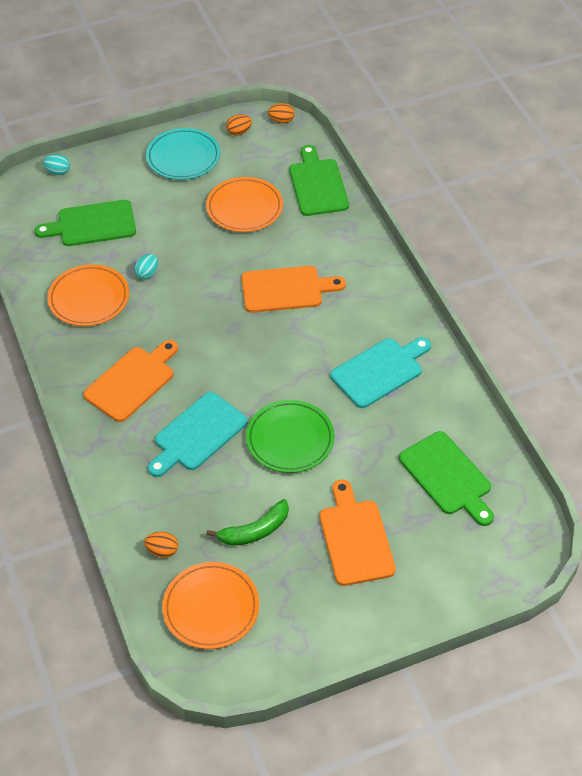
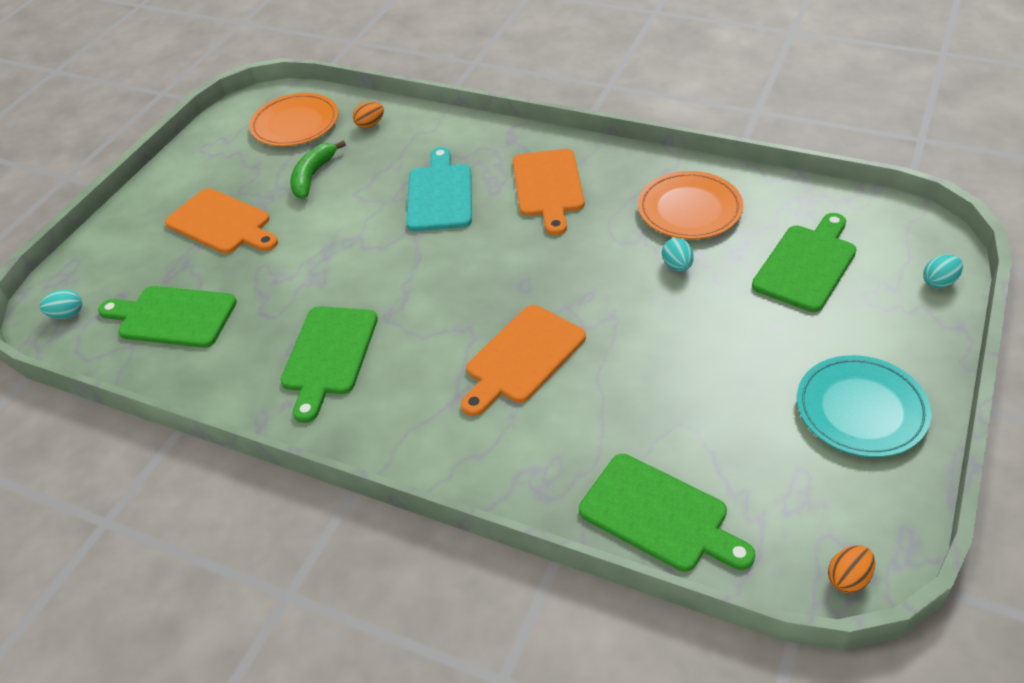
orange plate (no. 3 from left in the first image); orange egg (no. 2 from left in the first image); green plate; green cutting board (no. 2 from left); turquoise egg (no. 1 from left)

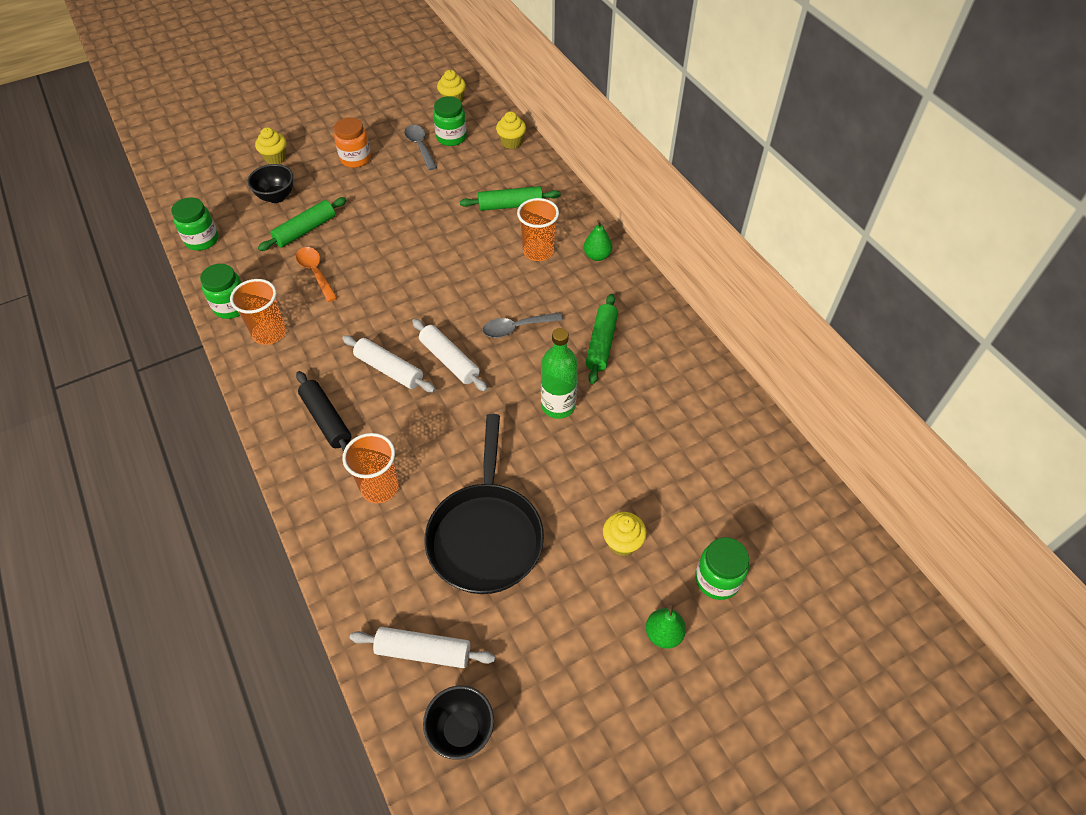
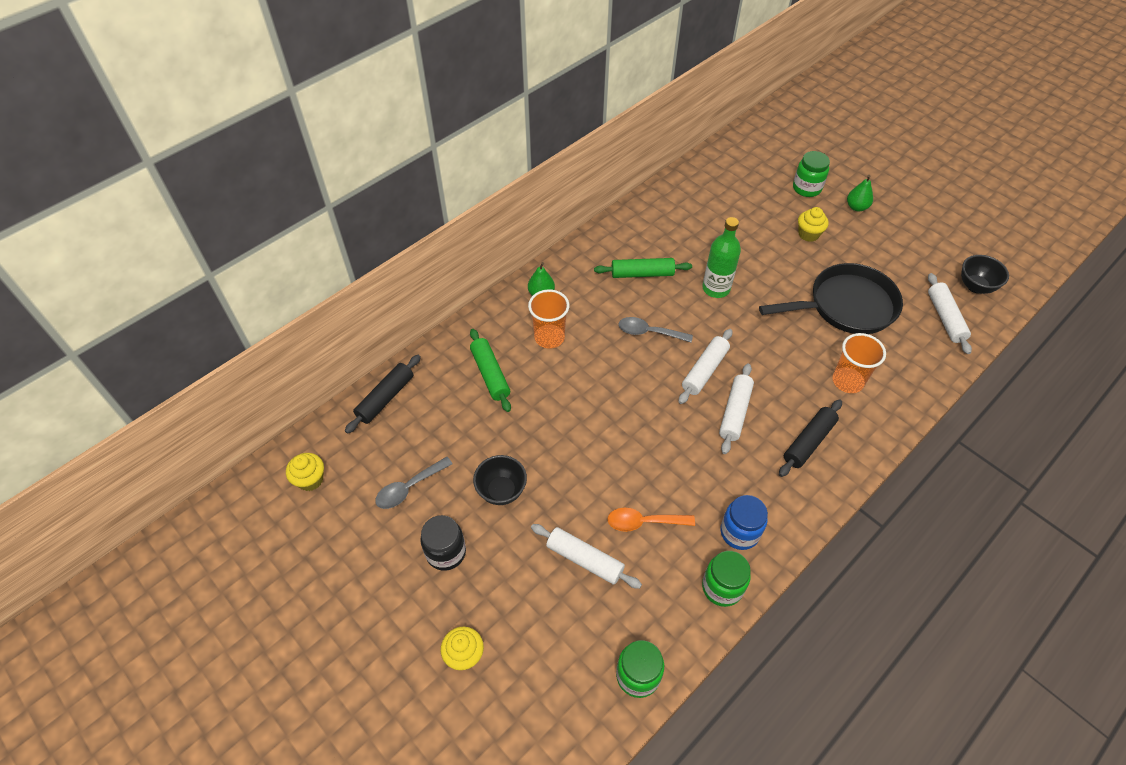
blue jar; black bowl (no. 1 from left); white rolling pin (no. 1 from left); orange spoon; black jar; green jar (no. 3 from left in the first image); grey spoon (no. 2 from left); black rolling pin (no. 1 from left)

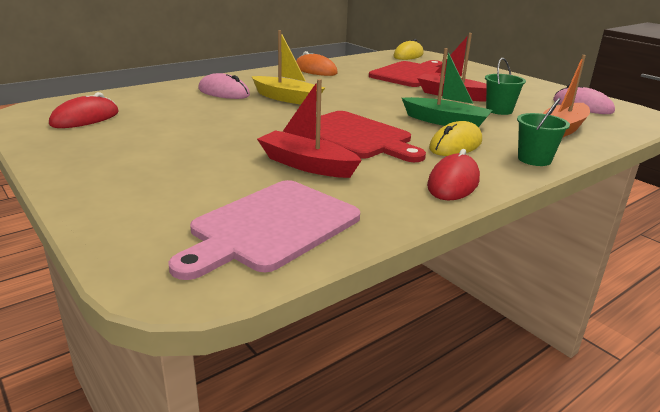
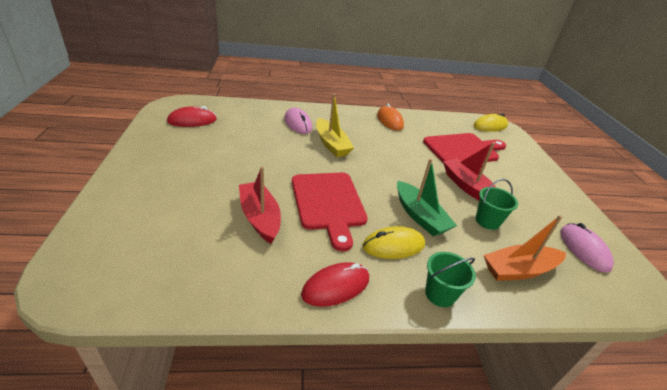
pink cutting board

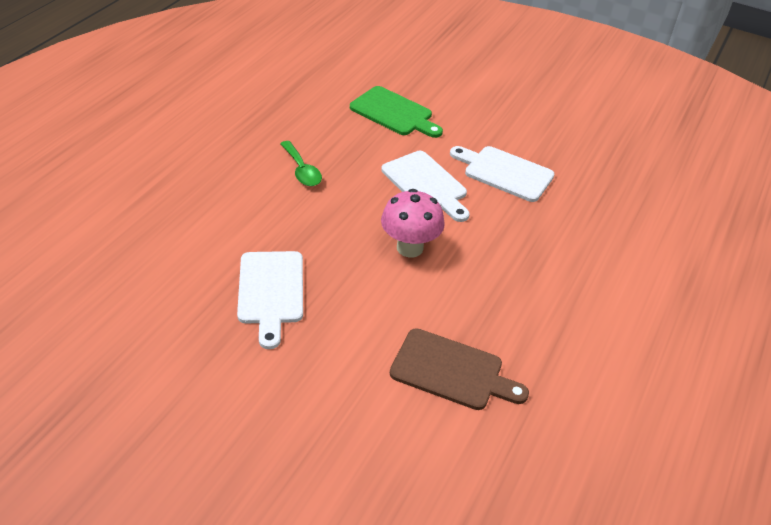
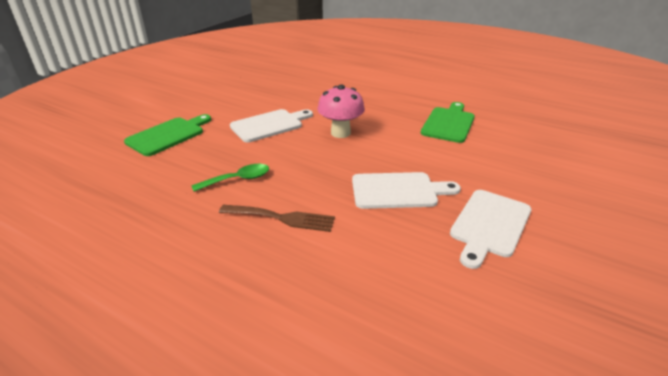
green cutting board (no. 2 from left); white cutting board (no. 3 from left); brown fork

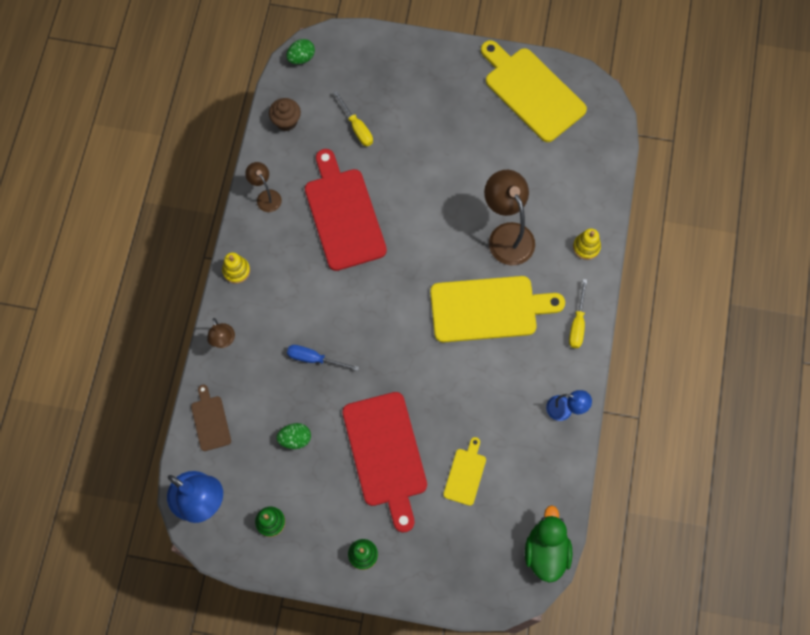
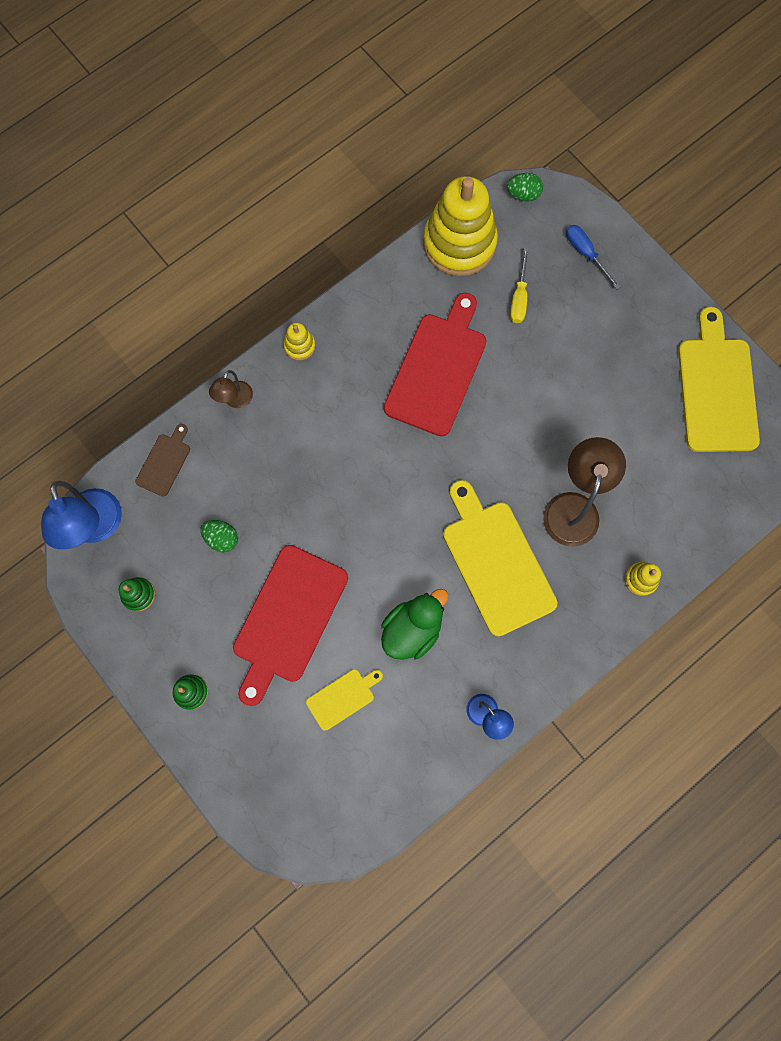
brown lamp (no. 2 from left in the first image); yellow stacking toy (no. 2 from left); blue screwdriver; yellow cutting board (no. 2 from left); green duck; yellow screwdriver (no. 2 from left in the first image)

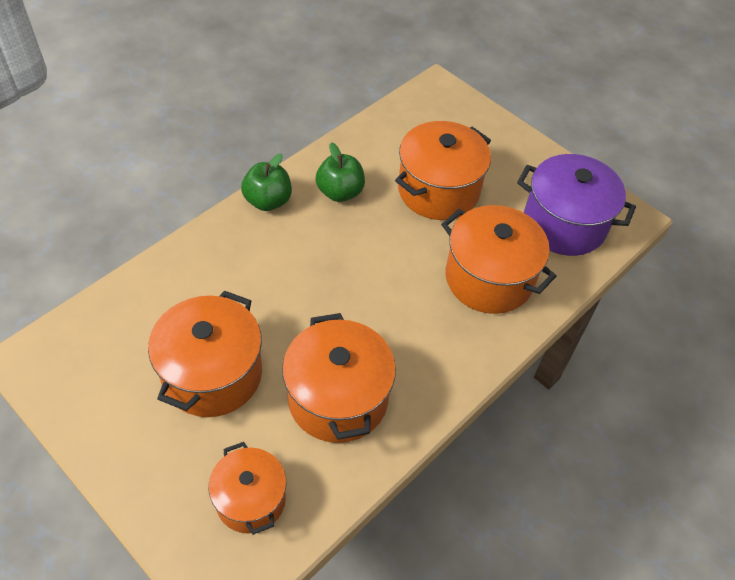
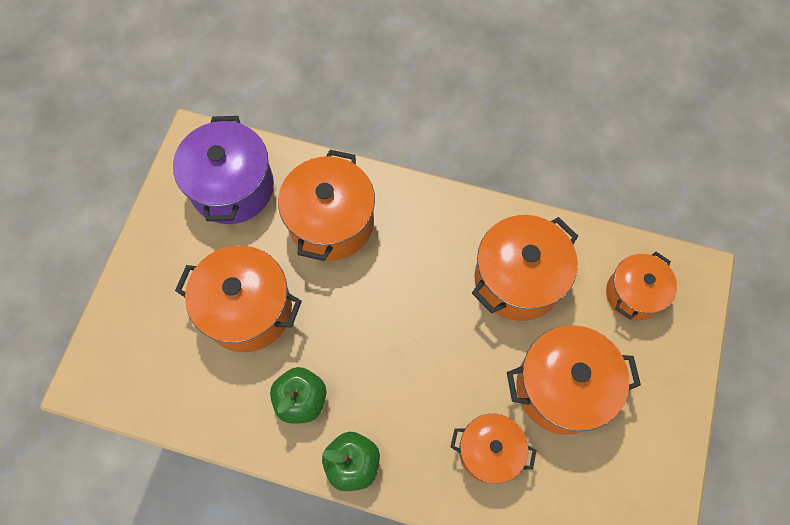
orange pot (no. 3 from left)

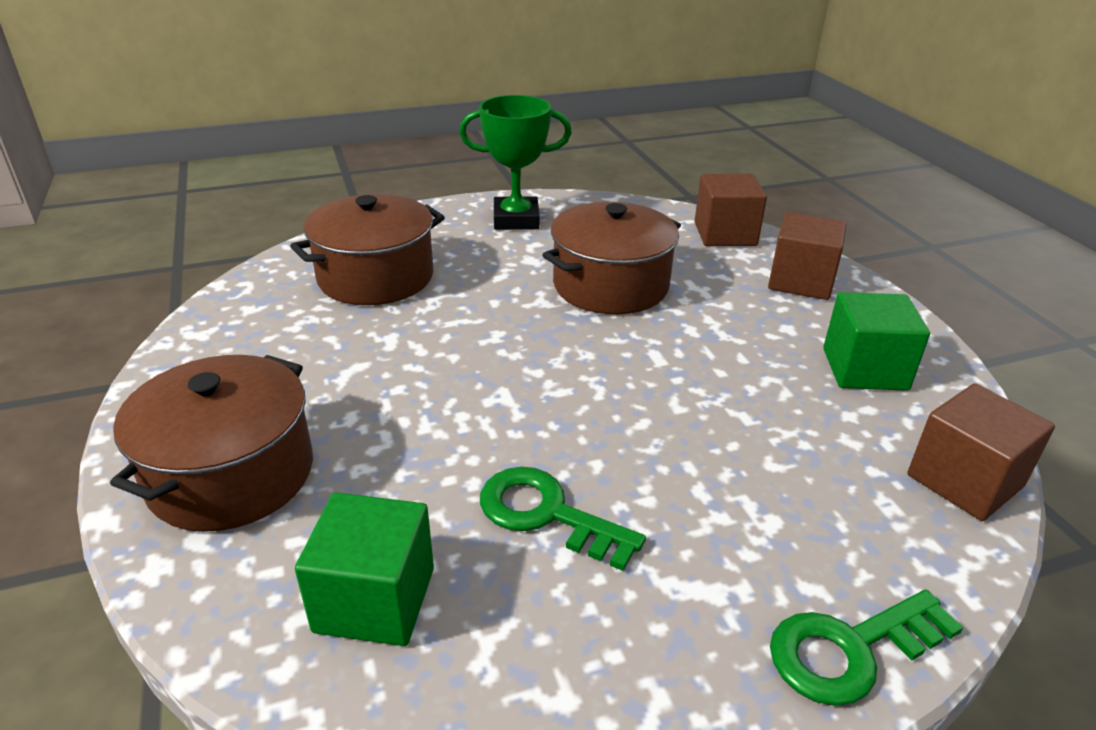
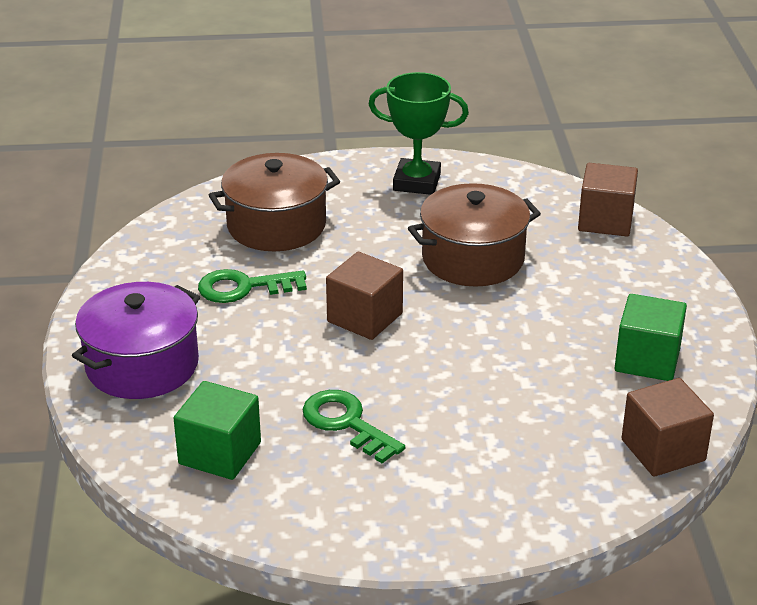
purple pot; brown cube (no. 1 from left); green key (no. 1 from left)

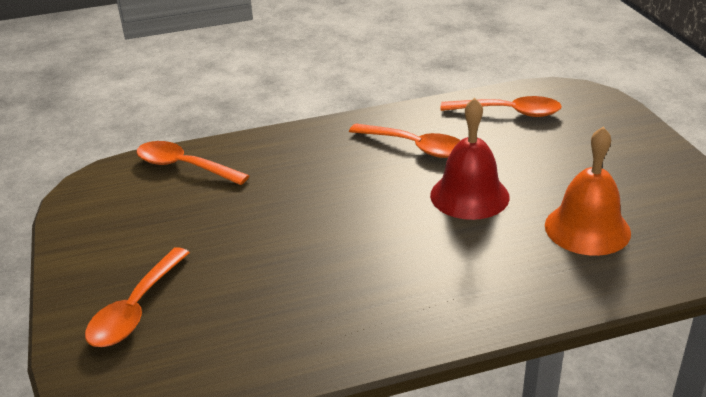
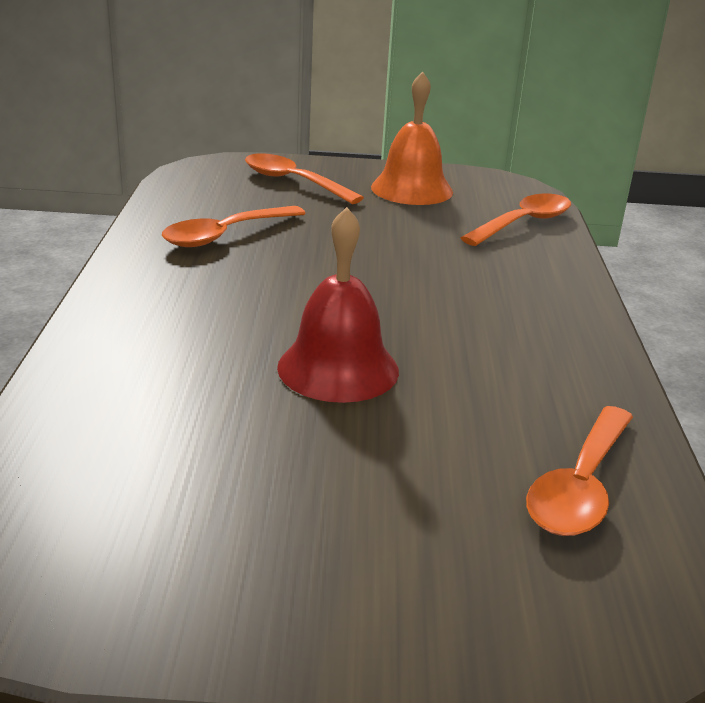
orange spoon (no. 1 from left); orange bell

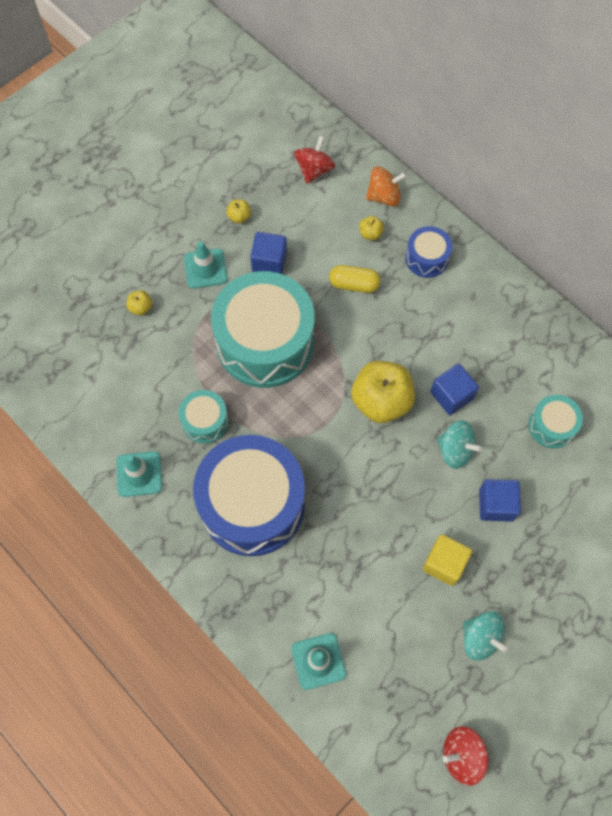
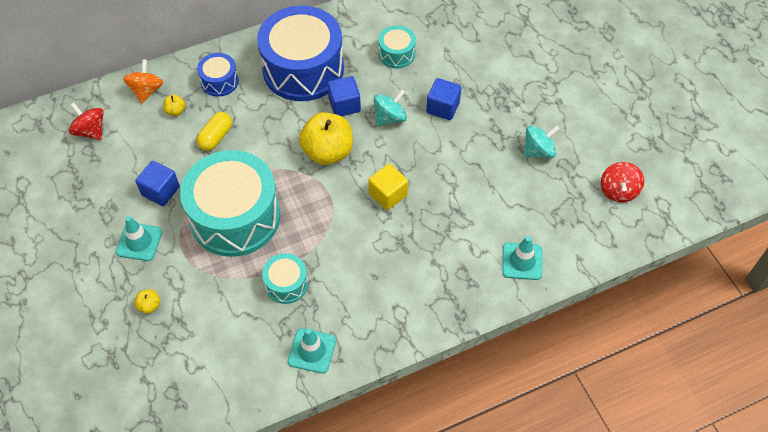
blue drum (no. 2 from left); yellow apple (no. 2 from left in the first image); yellow cube

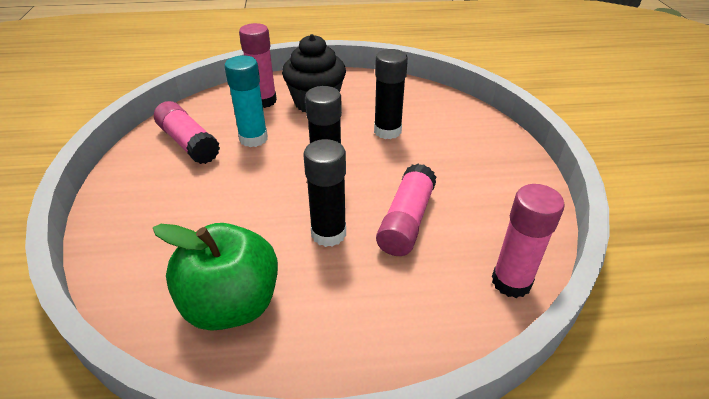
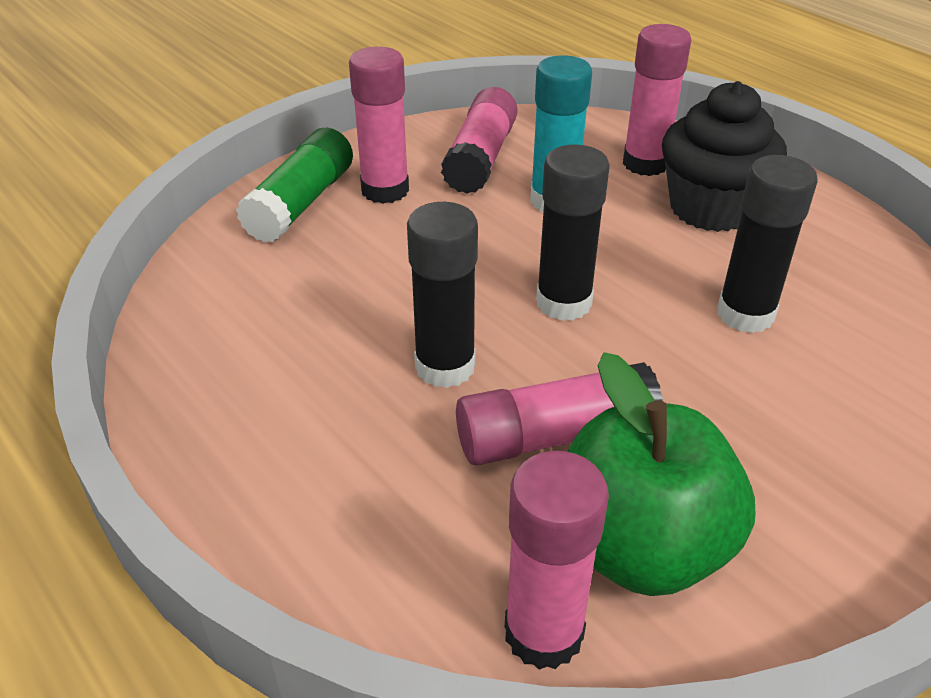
green apple; green glue stick; pink glue stick (no. 1 from left)

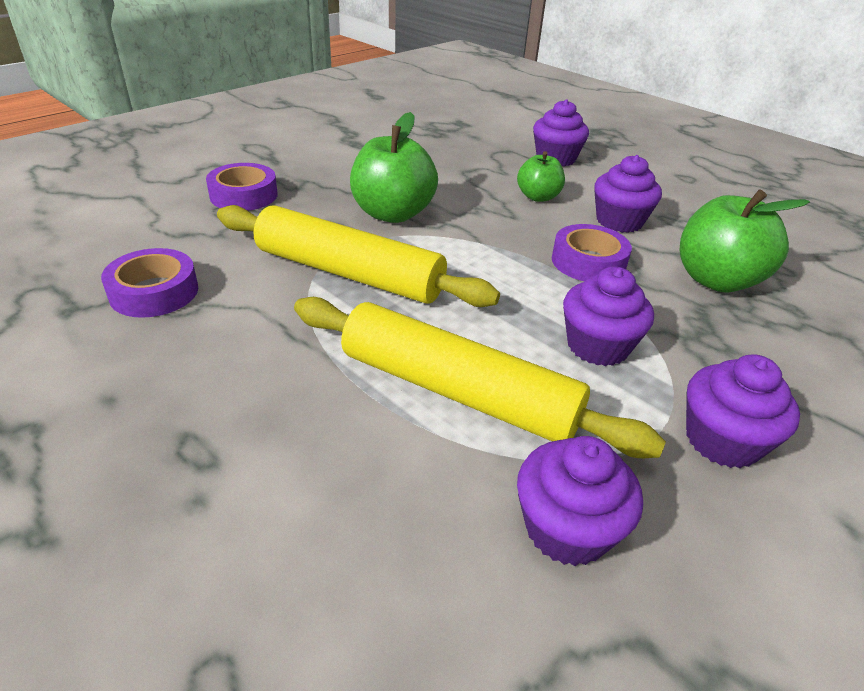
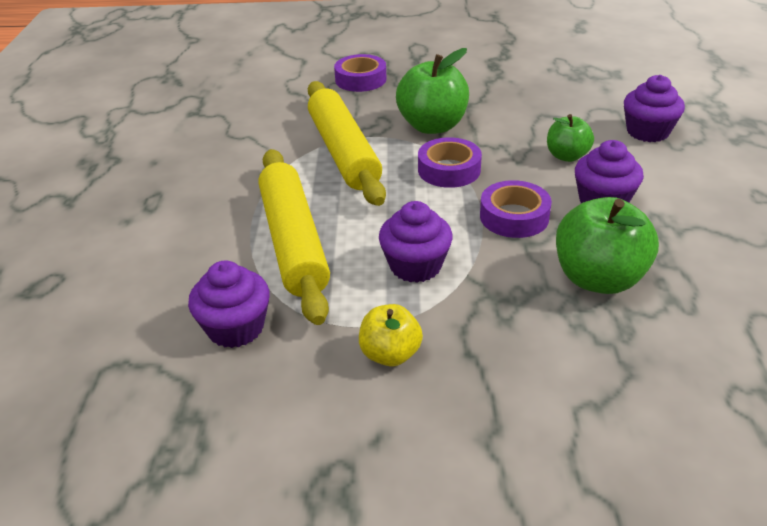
purple tape (no. 2 from left); yellow apple

